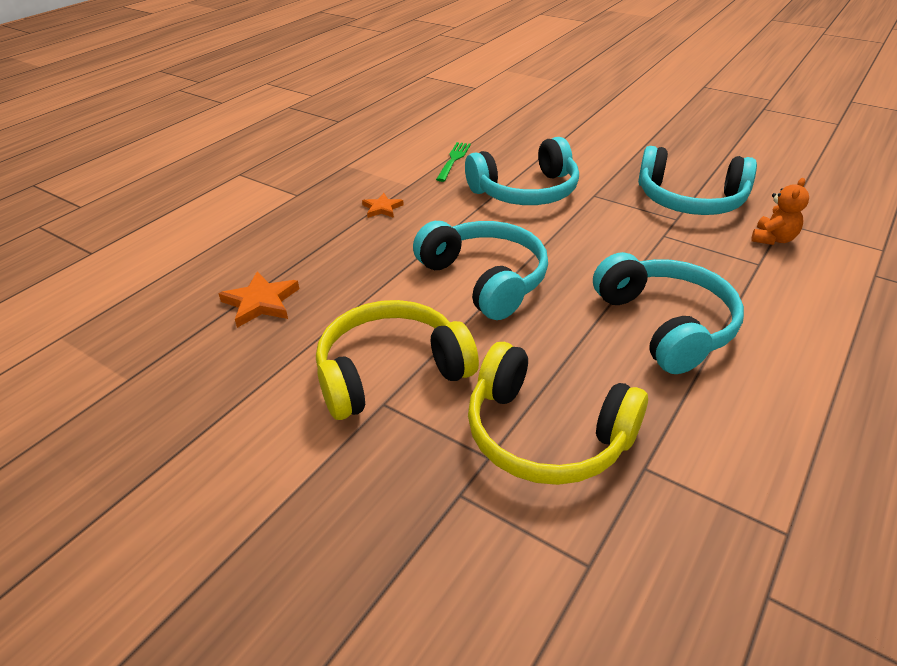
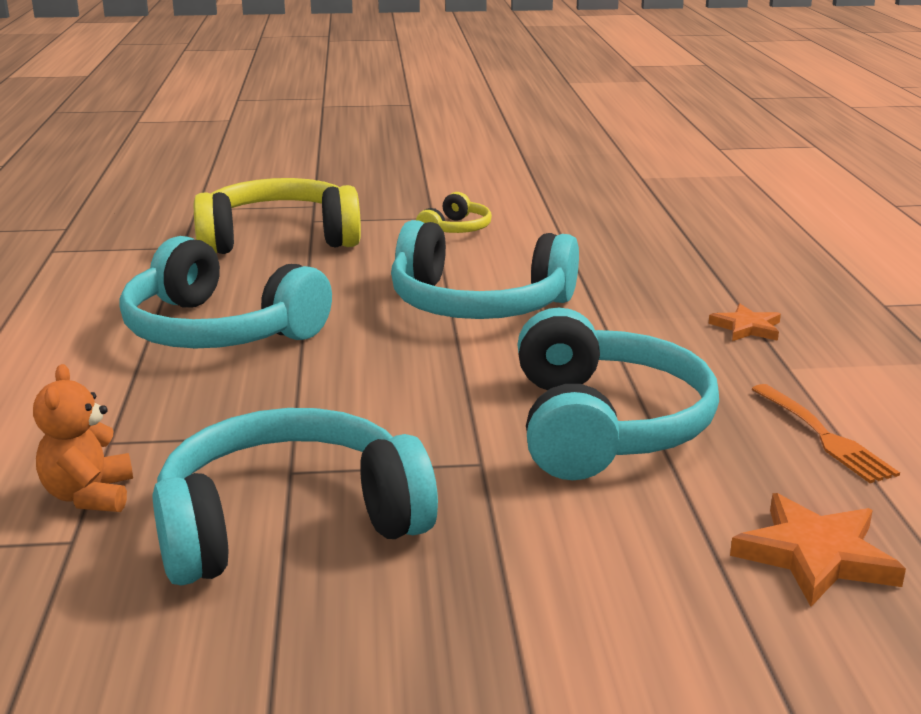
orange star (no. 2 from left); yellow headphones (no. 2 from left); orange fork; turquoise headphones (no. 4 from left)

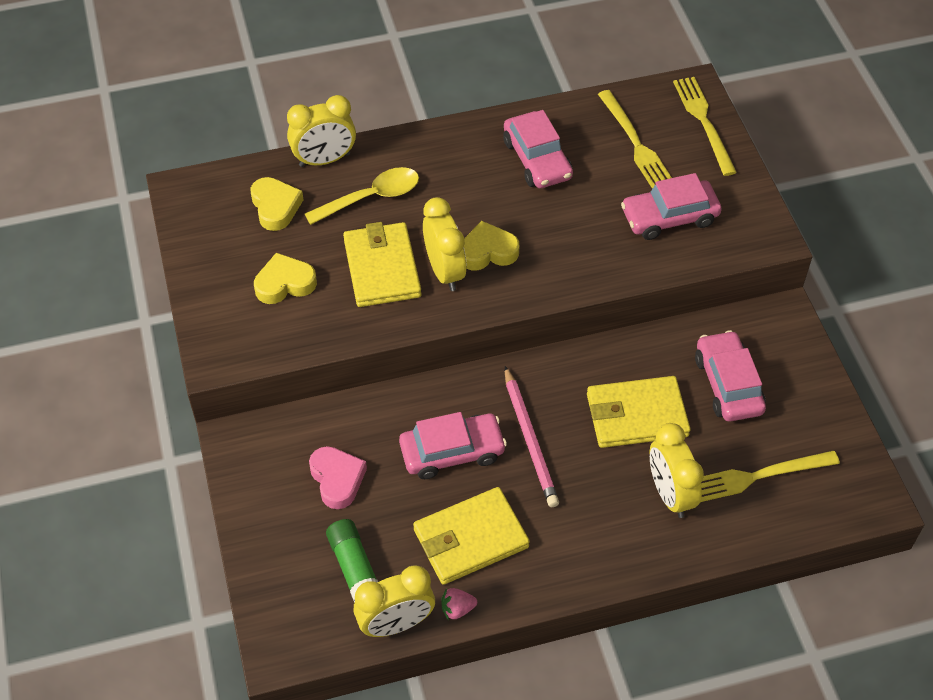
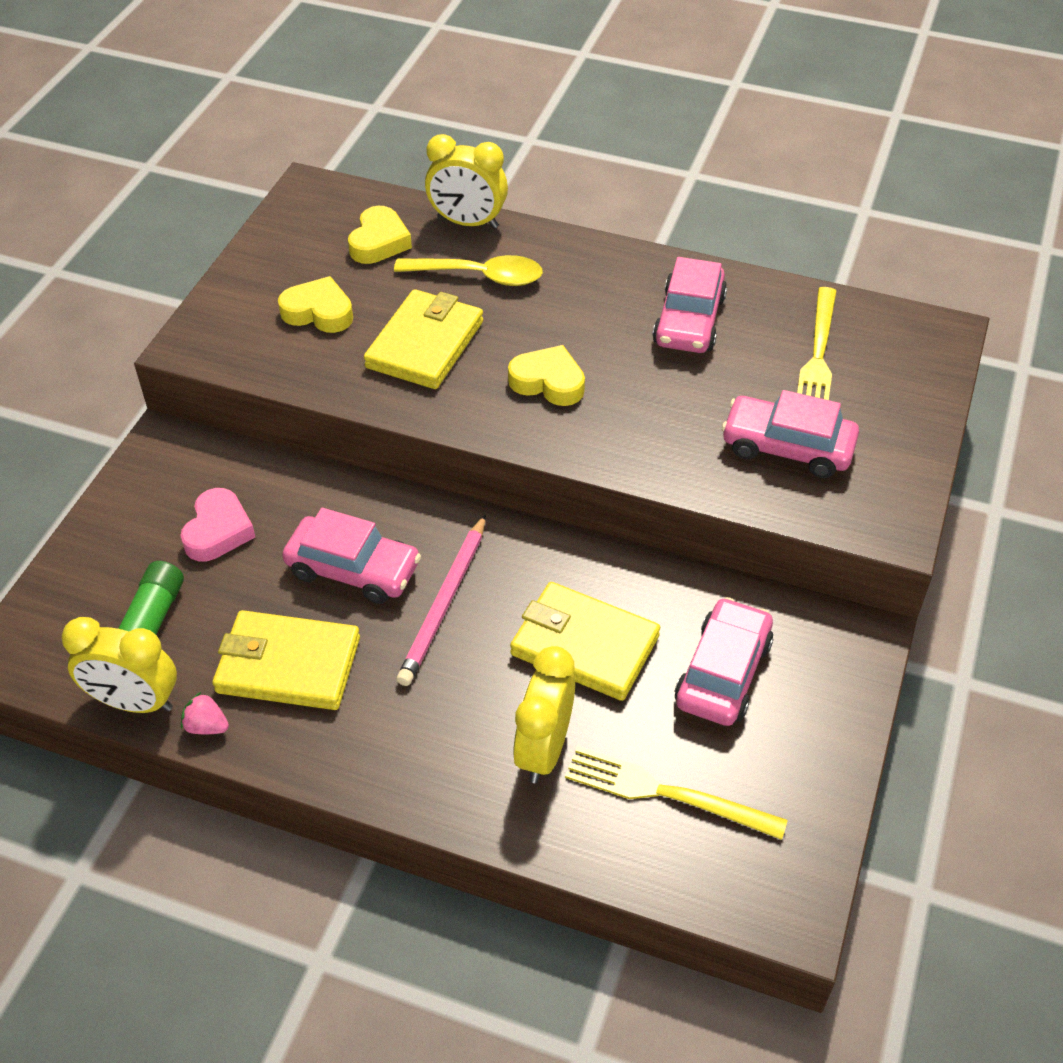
yellow clock (no. 3 from left in the first image); yellow fork (no. 2 from left in the first image)

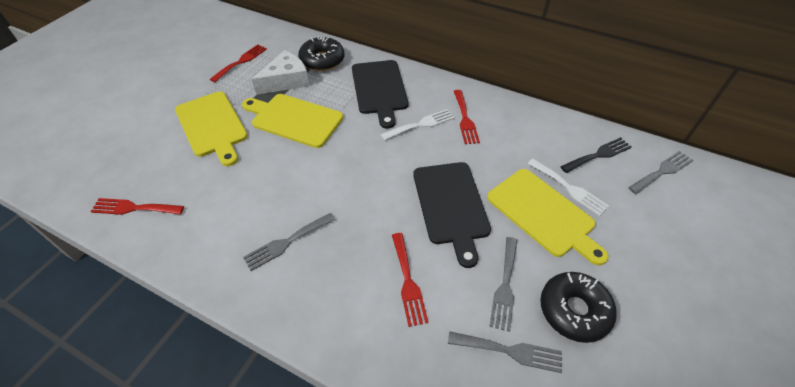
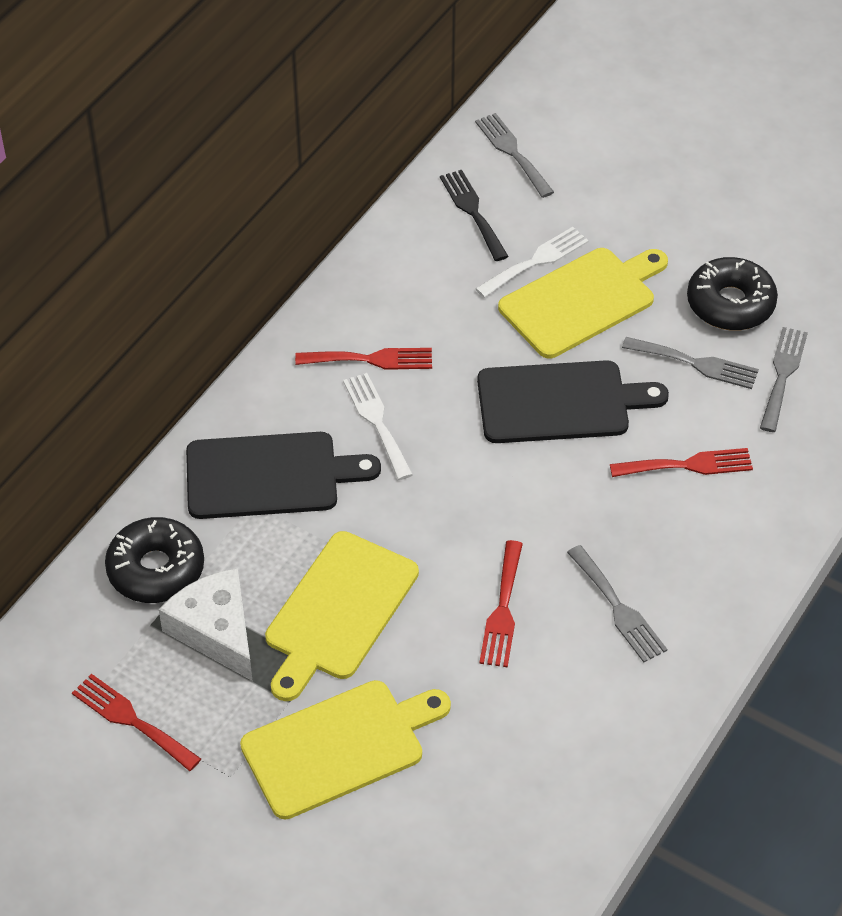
red fork (no. 3 from left)

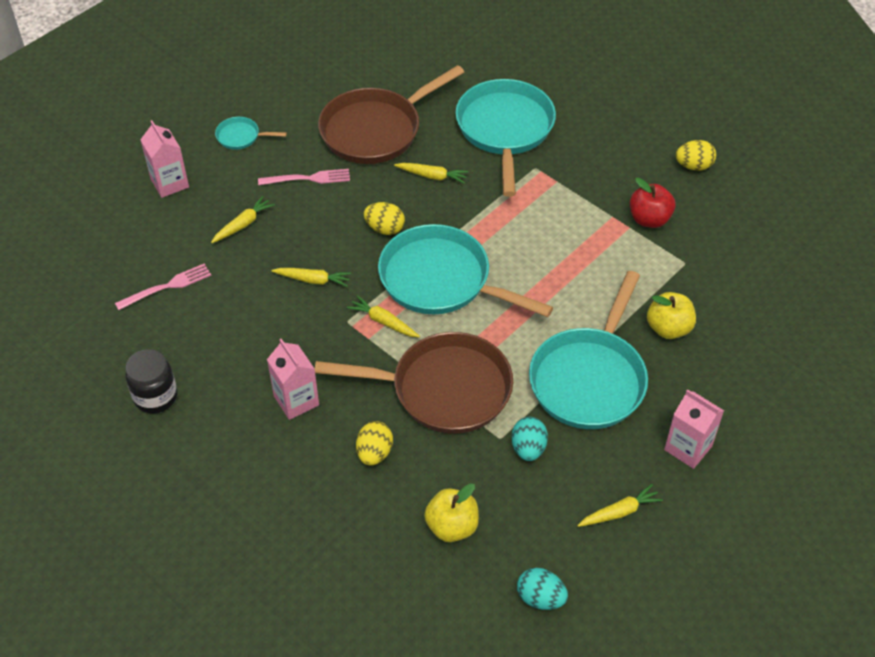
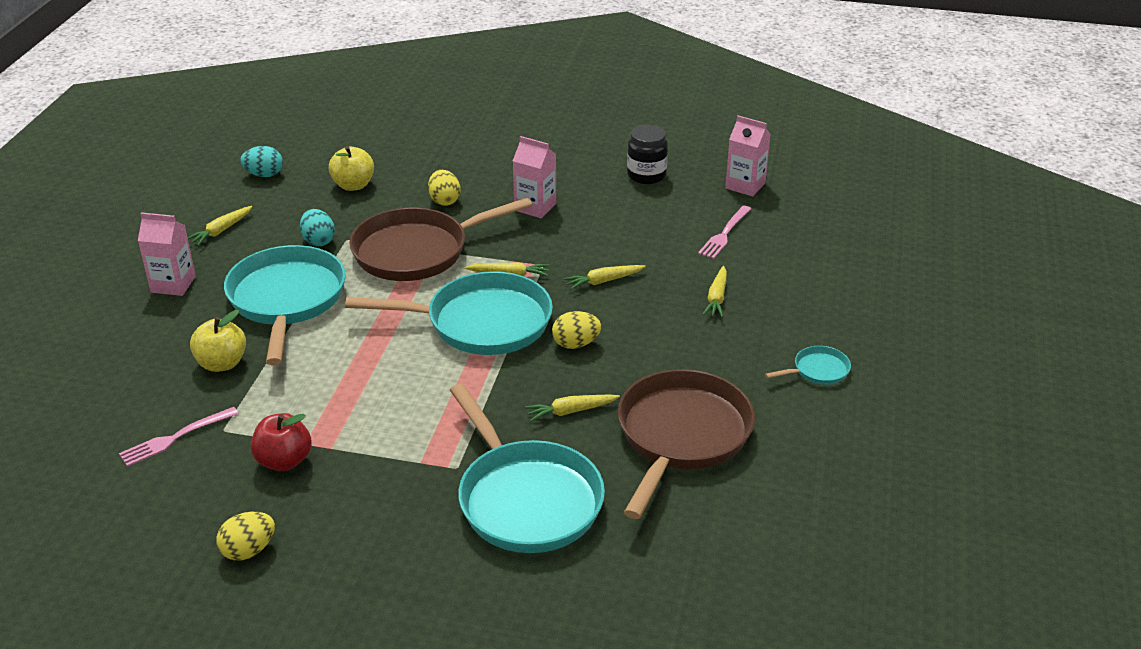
pink carton (no. 3 from left); pink fork (no. 1 from left)

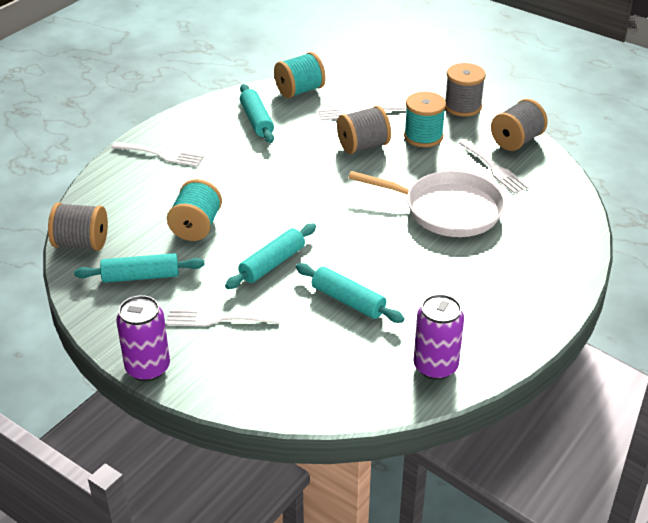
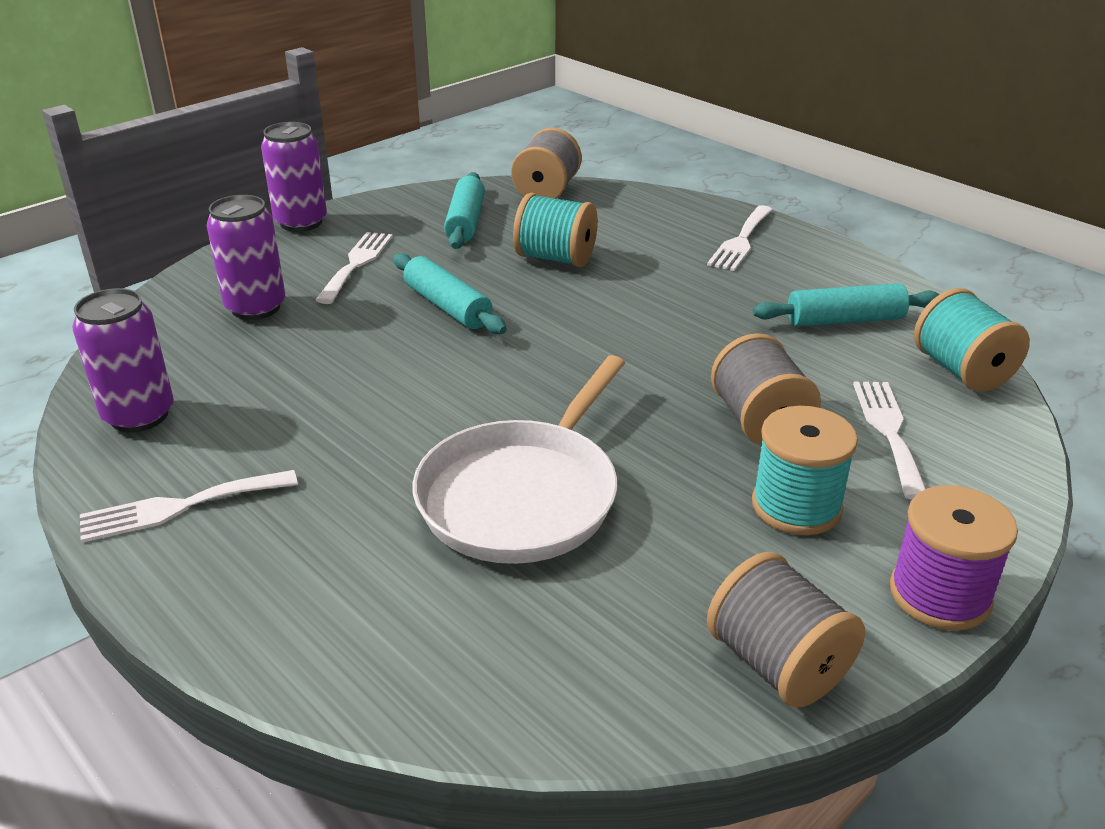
turquoise rolling pin (no. 4 from left in the first image); purple spool; white fork (no. 1 from left); purple can (no. 2 from left)

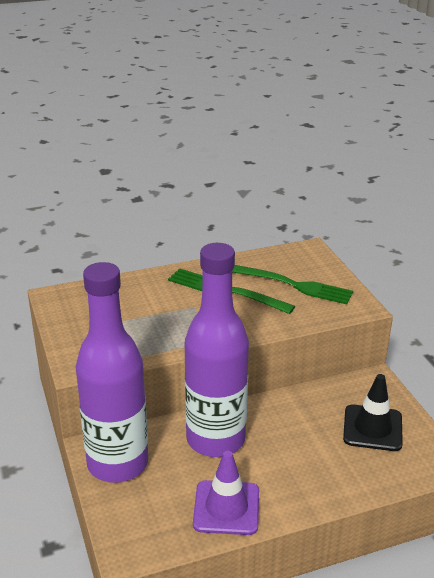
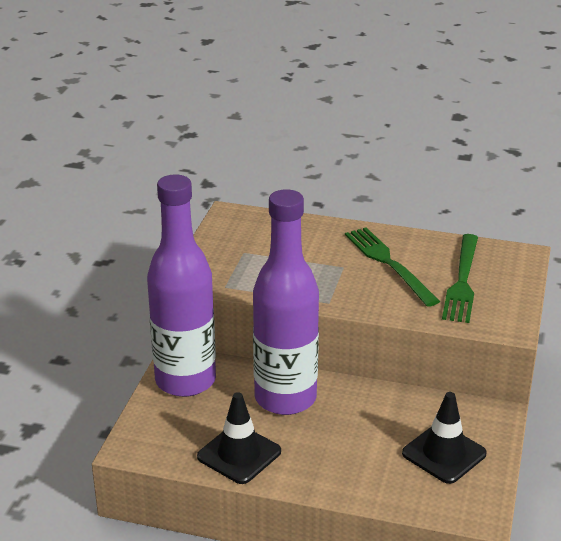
black traffic cone (no. 1 from left); green fork (no. 2 from left)

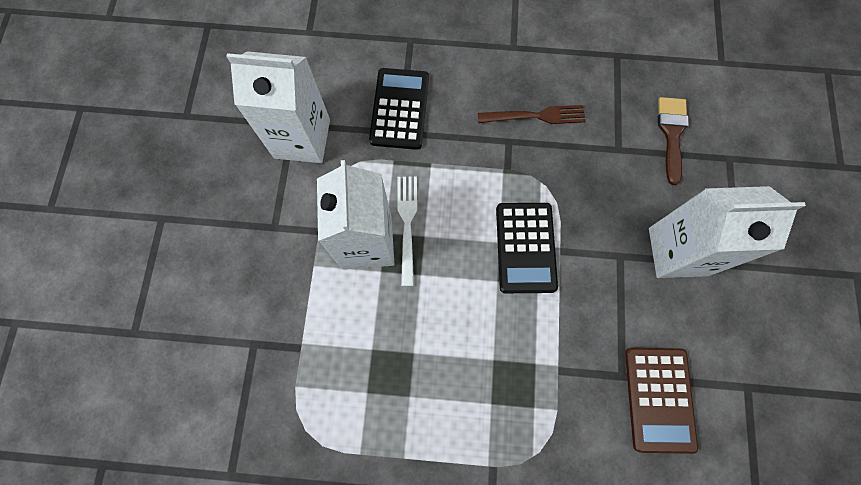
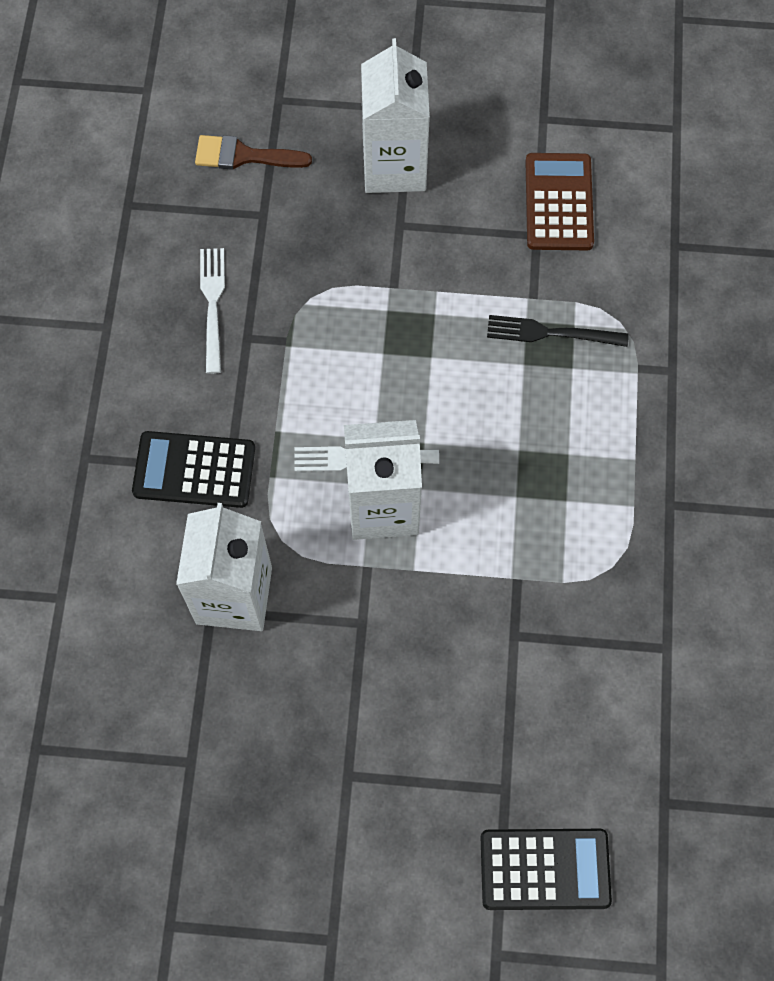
white fork (no. 1 from left); black calculator (no. 2 from left); brown calculator; black fork

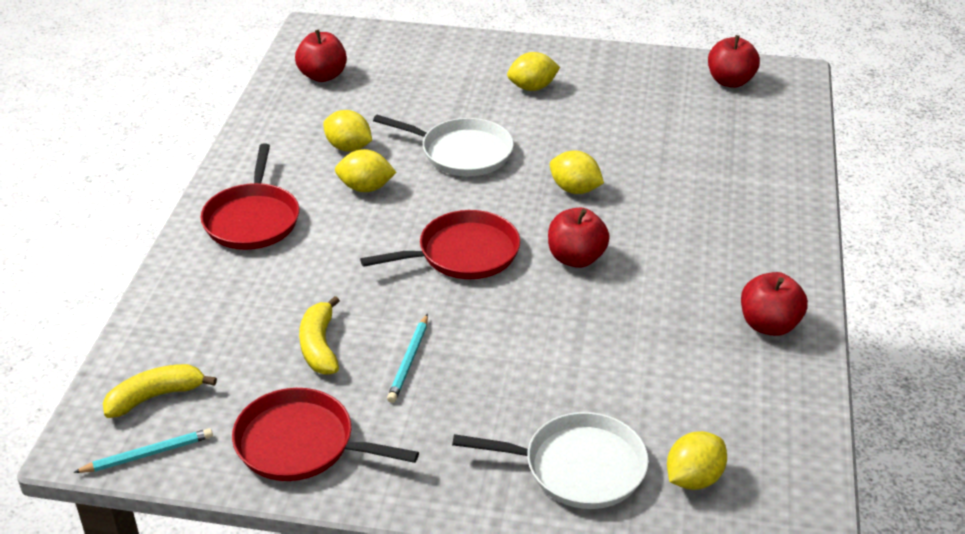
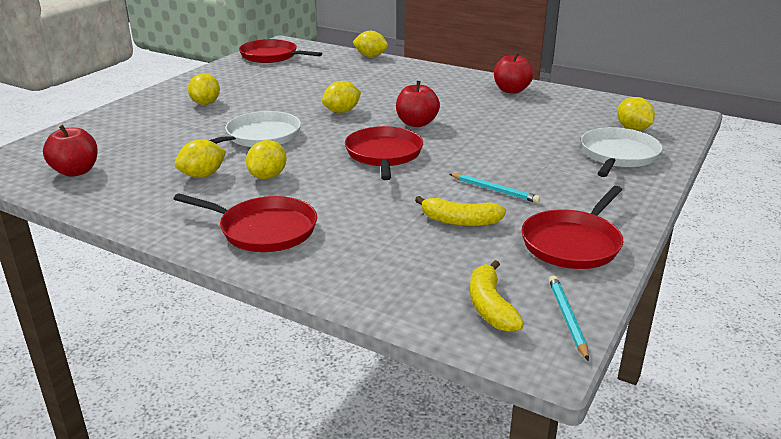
red pan (no. 2 from left); yellow lemon (no. 5 from left)

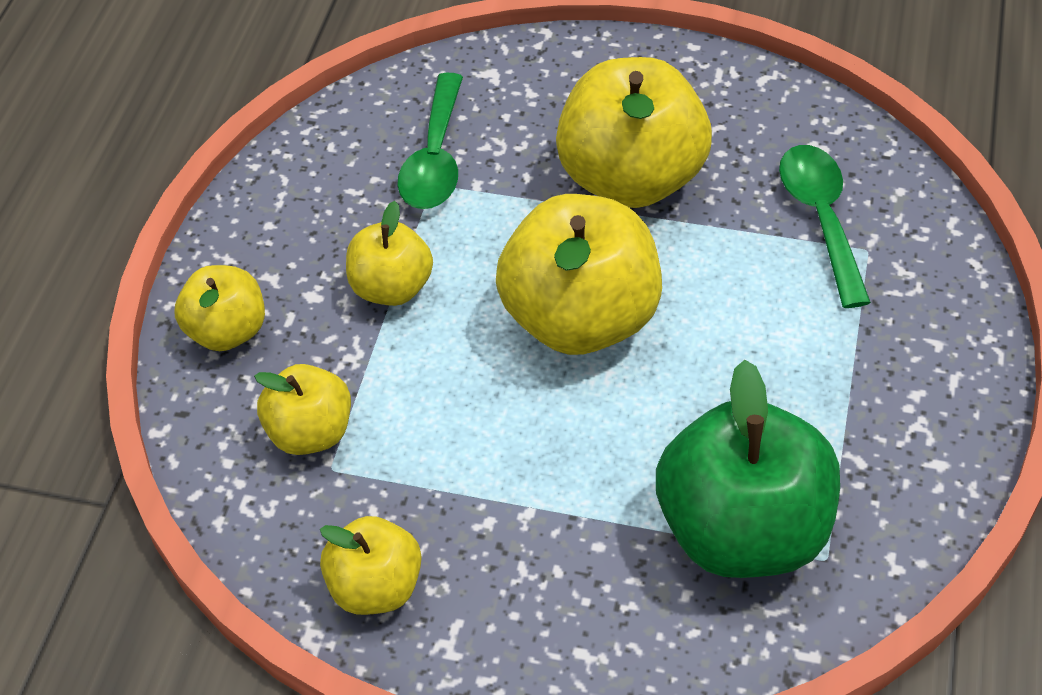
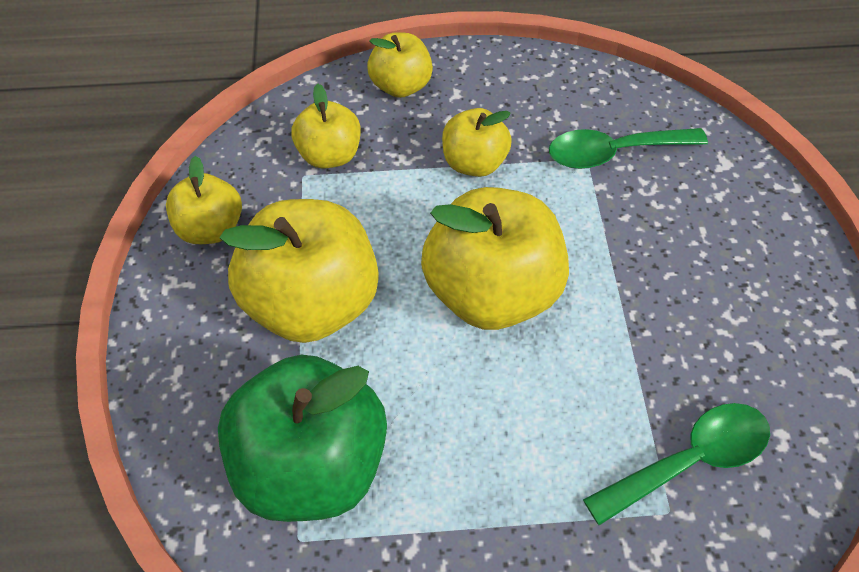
yellow apple (no. 2 from left)

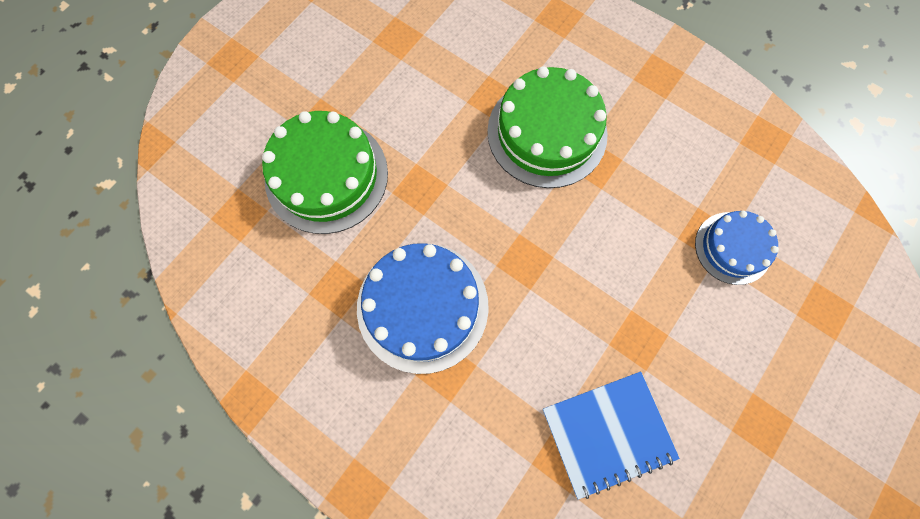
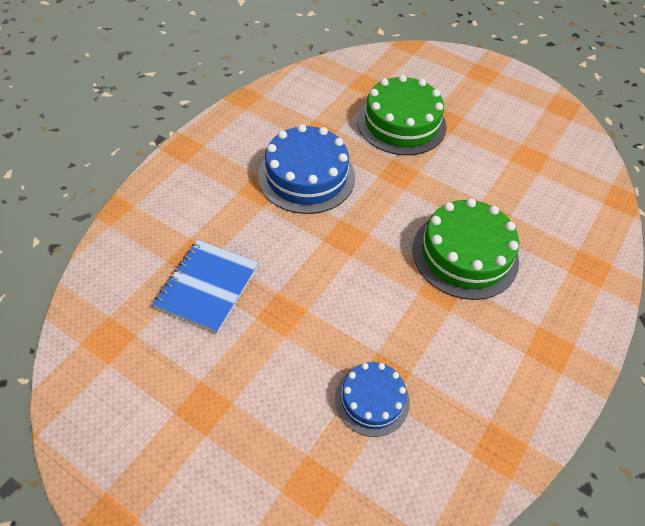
blue notebook

